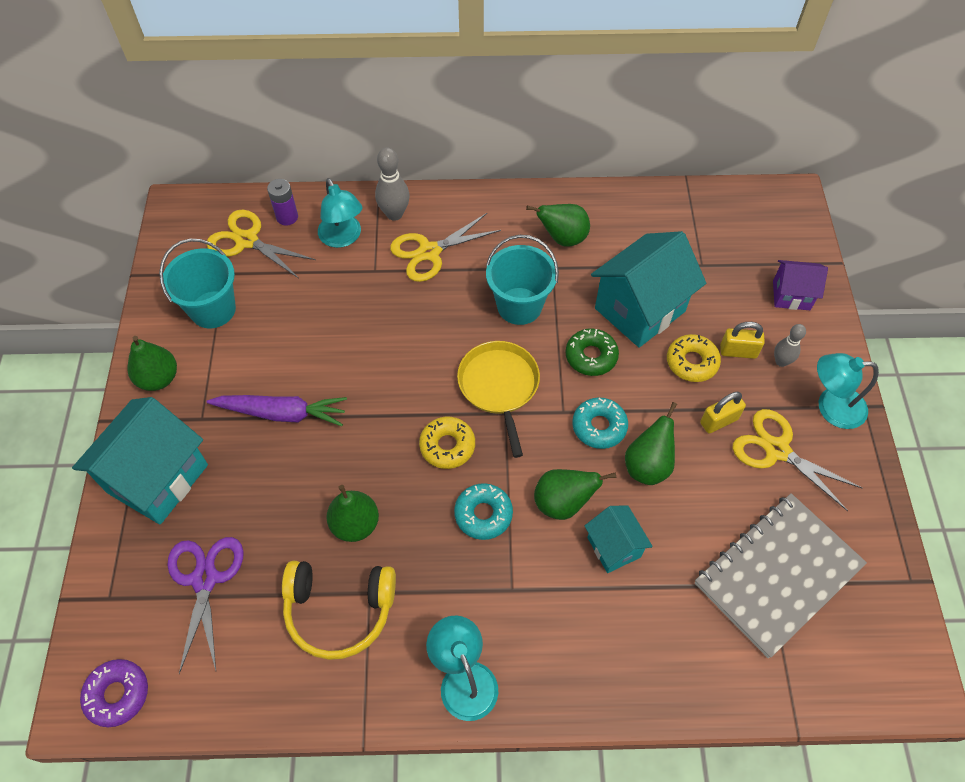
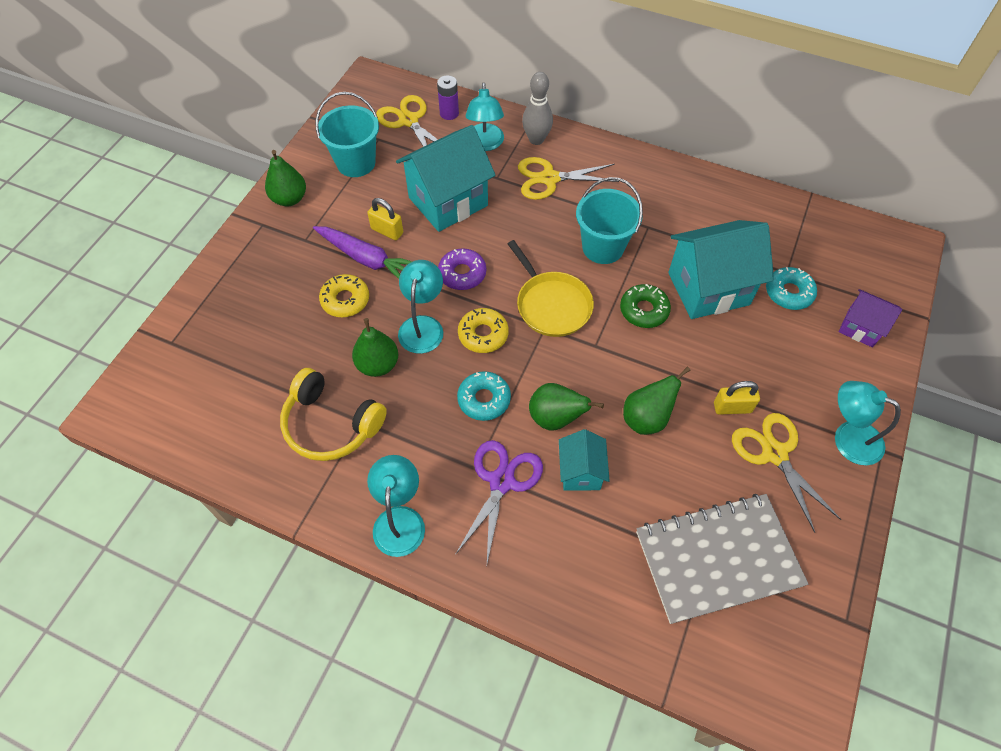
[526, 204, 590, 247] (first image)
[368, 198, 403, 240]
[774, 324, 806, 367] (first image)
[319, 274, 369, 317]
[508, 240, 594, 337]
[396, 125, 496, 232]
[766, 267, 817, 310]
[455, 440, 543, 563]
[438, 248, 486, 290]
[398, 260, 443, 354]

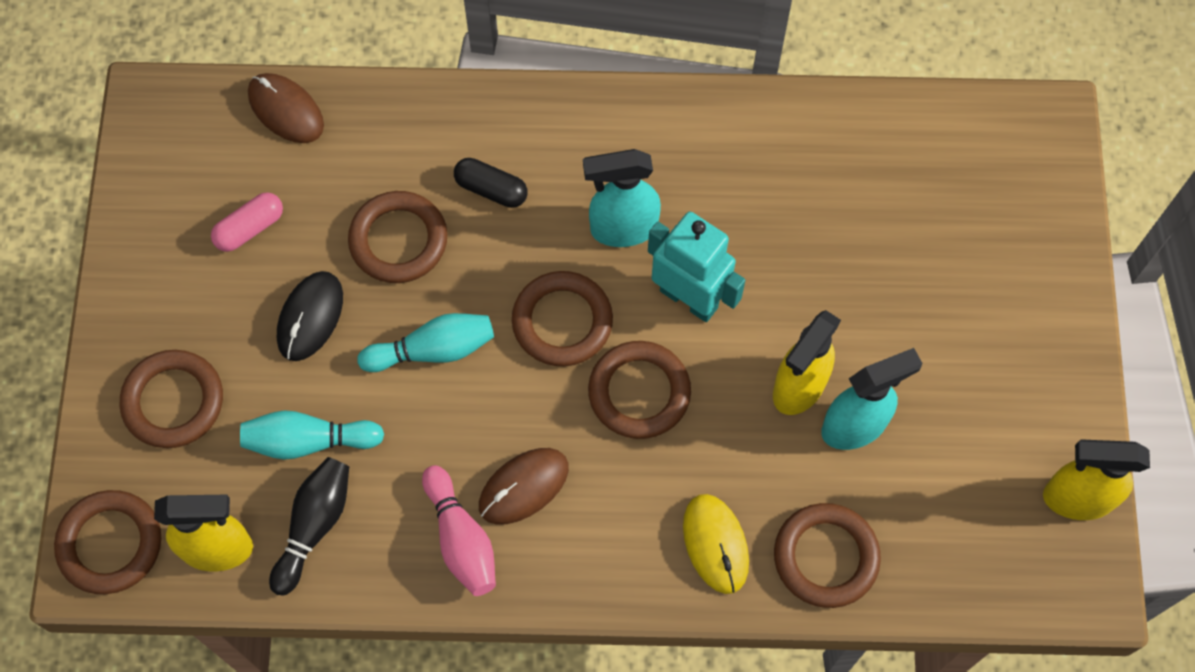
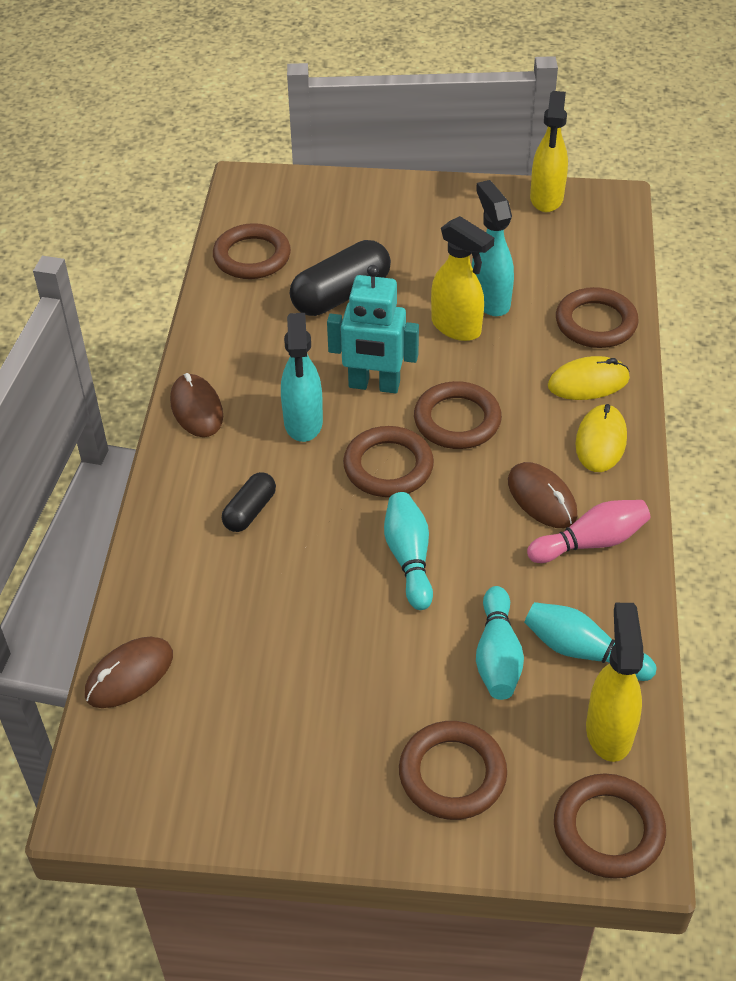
[213, 223, 291, 279]
[211, 192, 283, 252] (first image)
[327, 265, 419, 393]
[277, 271, 343, 361] (first image)
[524, 602, 656, 681]
[290, 240, 391, 316]
[170, 373, 223, 437]
[575, 404, 627, 472]

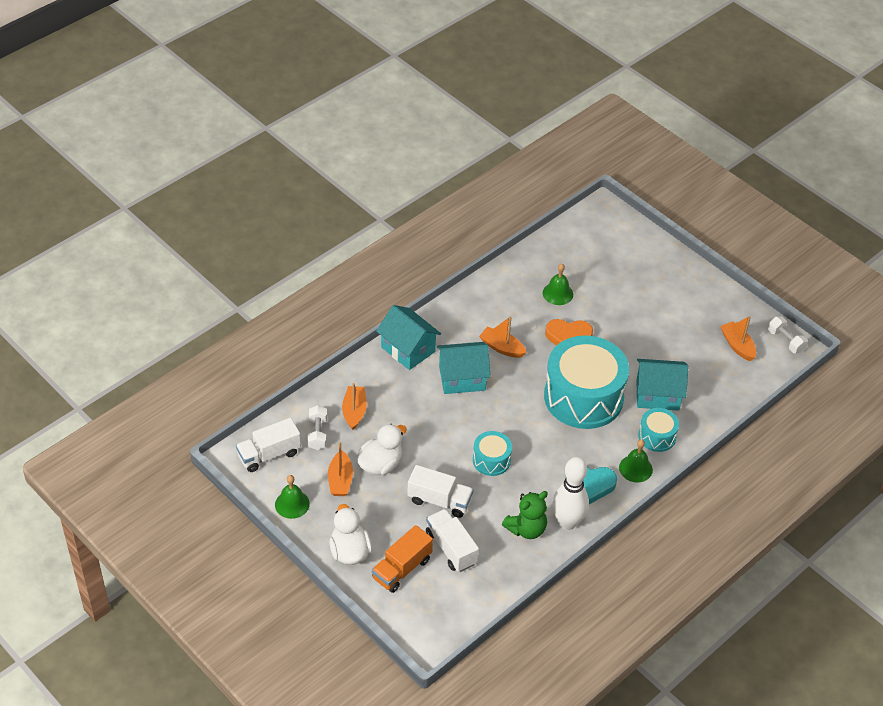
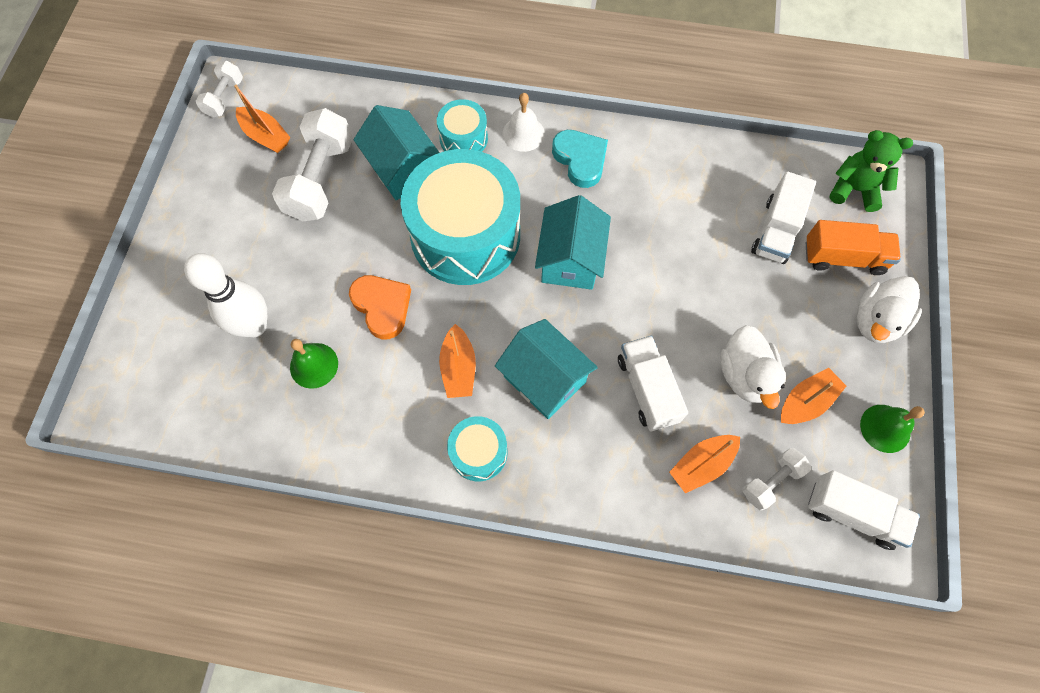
[535, 195, 611, 290]
[234, 85, 290, 153]
[720, 325, 786, 409]
[447, 416, 507, 481]
[503, 93, 545, 152]
[184, 253, 267, 337]
[618, 336, 688, 432]
[829, 130, 913, 212]
[272, 108, 353, 221]

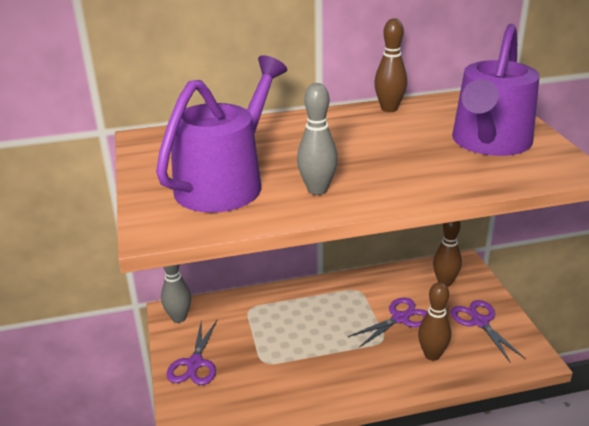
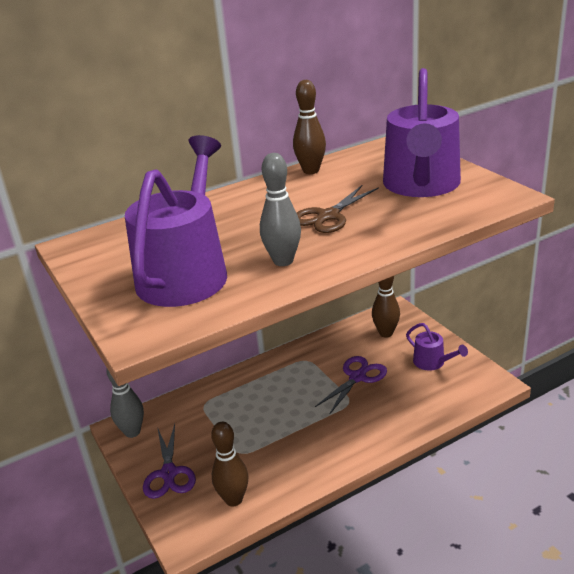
[211, 422, 248, 507]
[406, 323, 468, 371]
[297, 185, 379, 233]

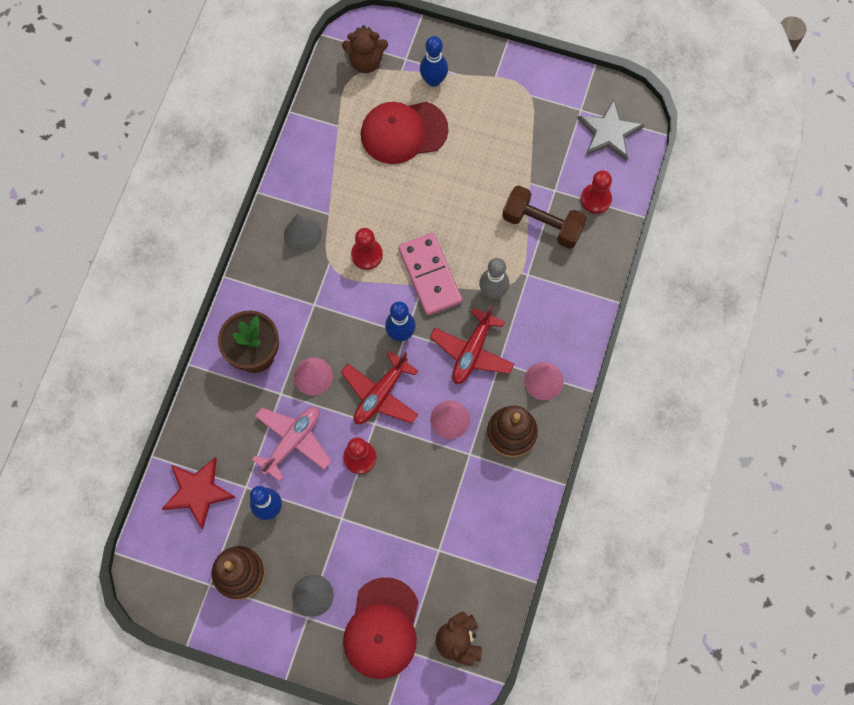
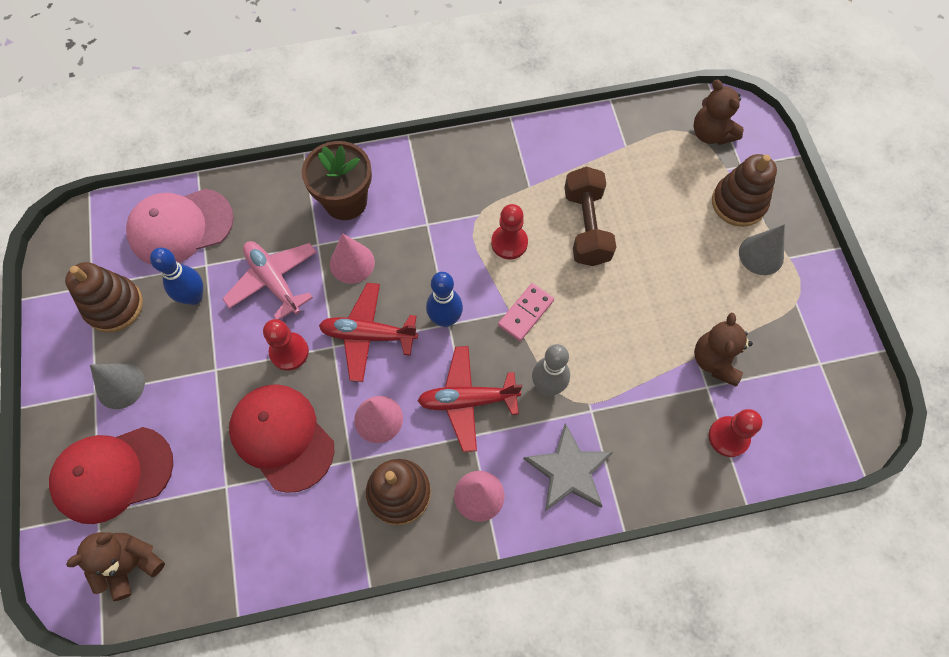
[712, 154, 777, 227]
[524, 423, 613, 511]
[229, 384, 334, 493]
[564, 167, 616, 266]
[739, 224, 785, 275]
[498, 283, 554, 341]
[222, 241, 317, 320]
[126, 189, 234, 265]
[694, 313, 753, 386]

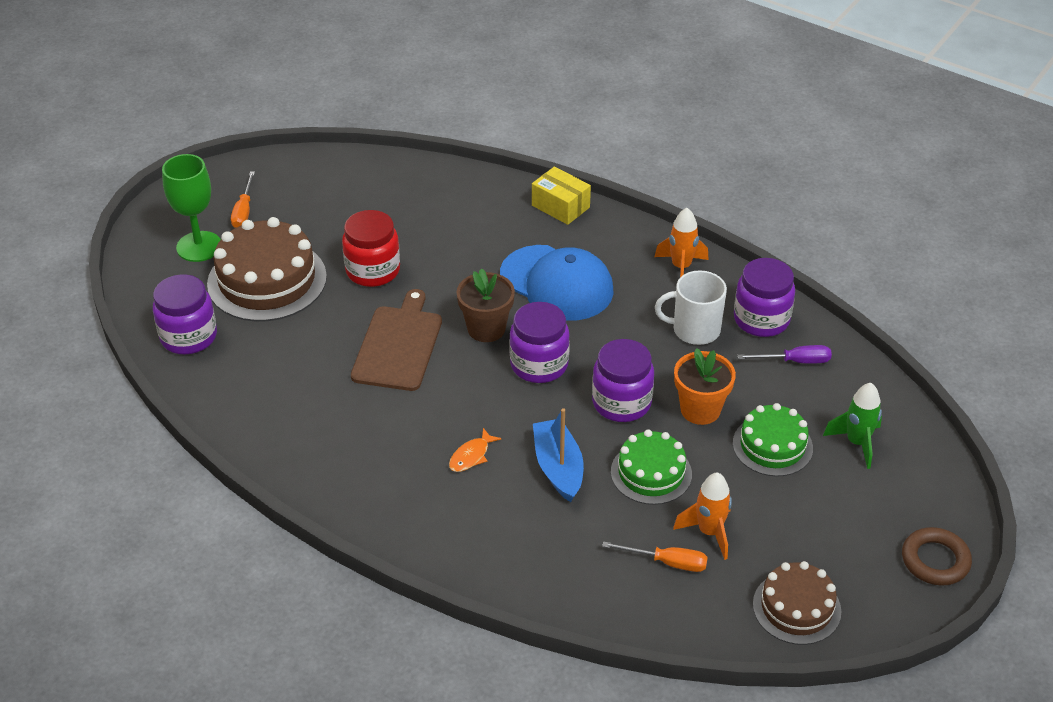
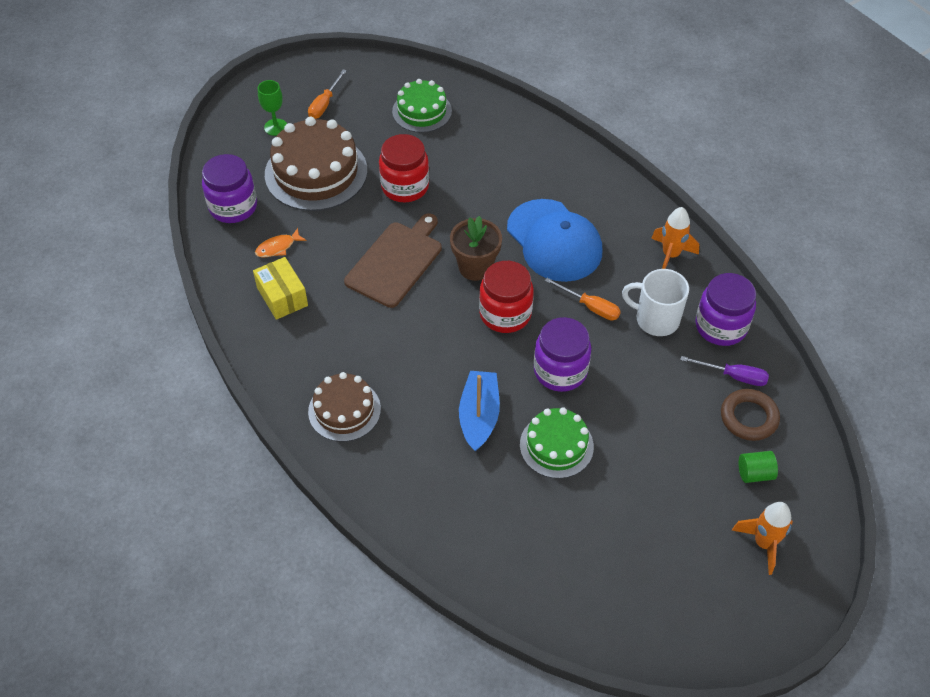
[258, 80, 287, 136]
[253, 257, 308, 320]
[479, 261, 534, 333]
[674, 348, 736, 425] (first image)
[739, 451, 778, 483]
[392, 79, 452, 133]
[255, 228, 307, 258]
[732, 502, 793, 575]
[721, 389, 780, 441]
[545, 278, 621, 320]
[308, 372, 381, 442]

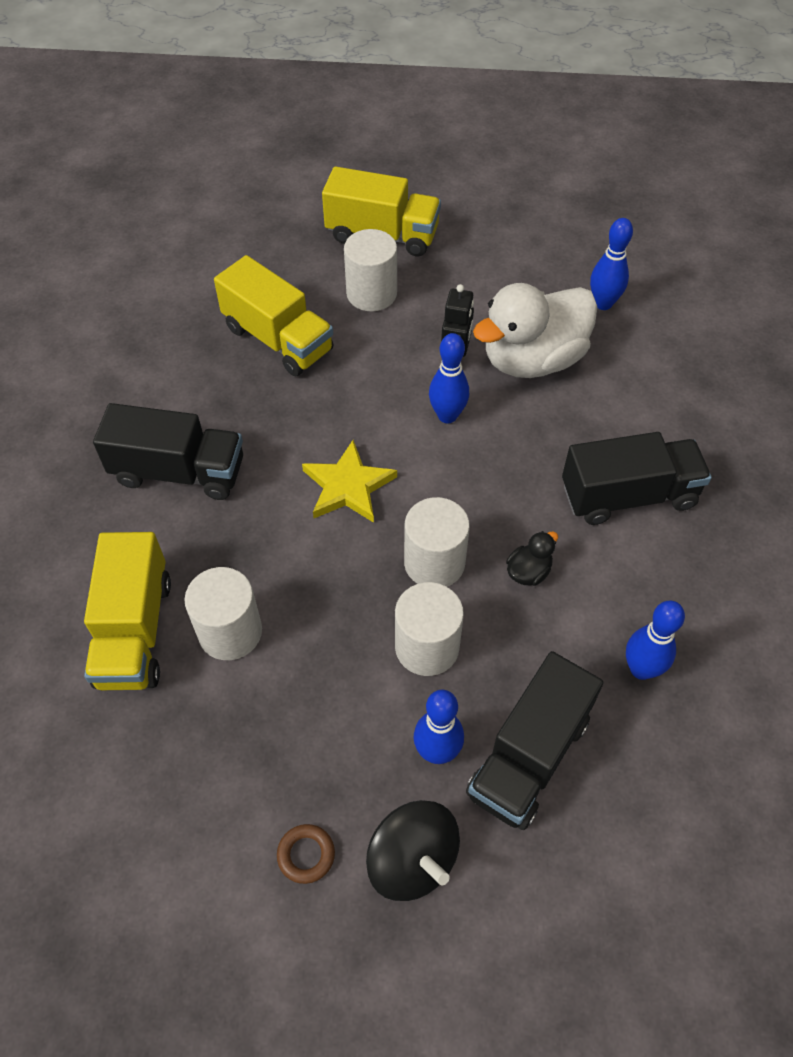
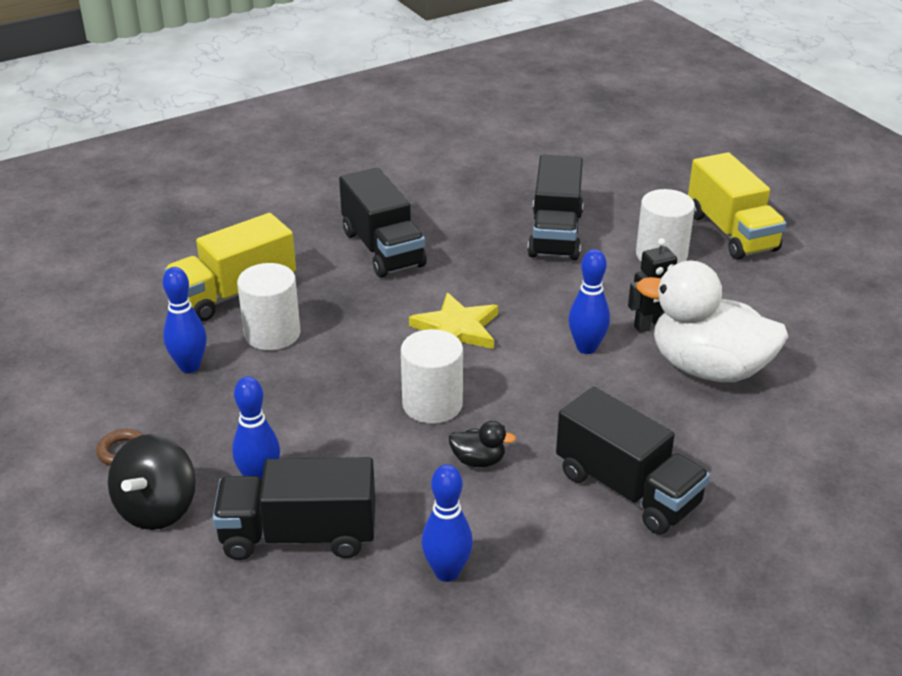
[163, 267, 206, 373]
[527, 155, 583, 260]
[395, 582, 464, 676] (first image)

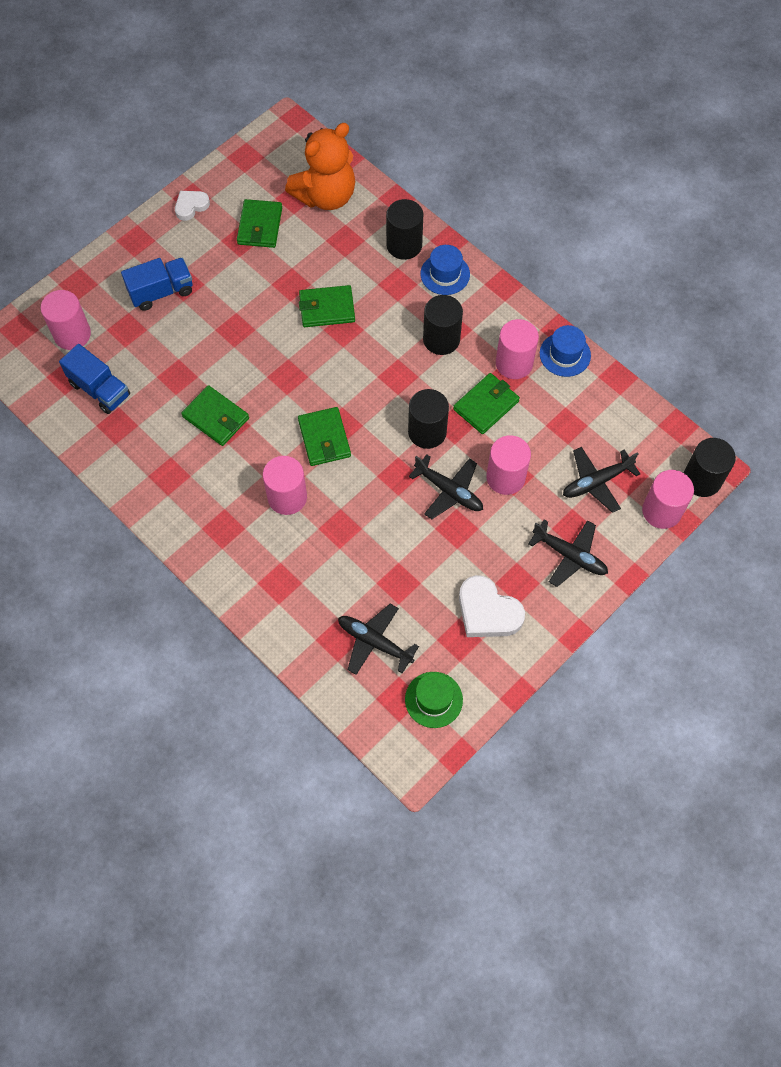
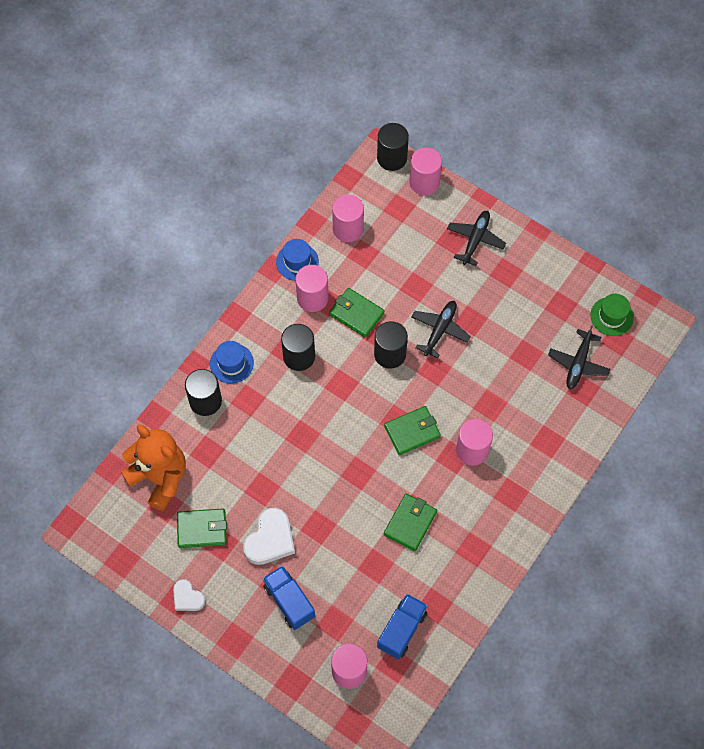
[299, 285, 355, 327] (first image)
[332, 194, 364, 242]
[563, 447, 640, 513] (first image)
[243, 508, 295, 565]

